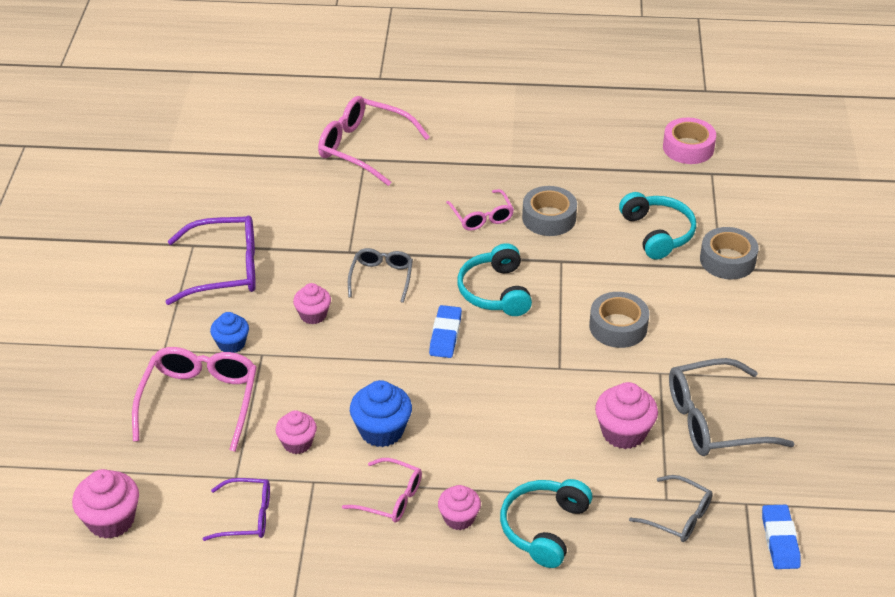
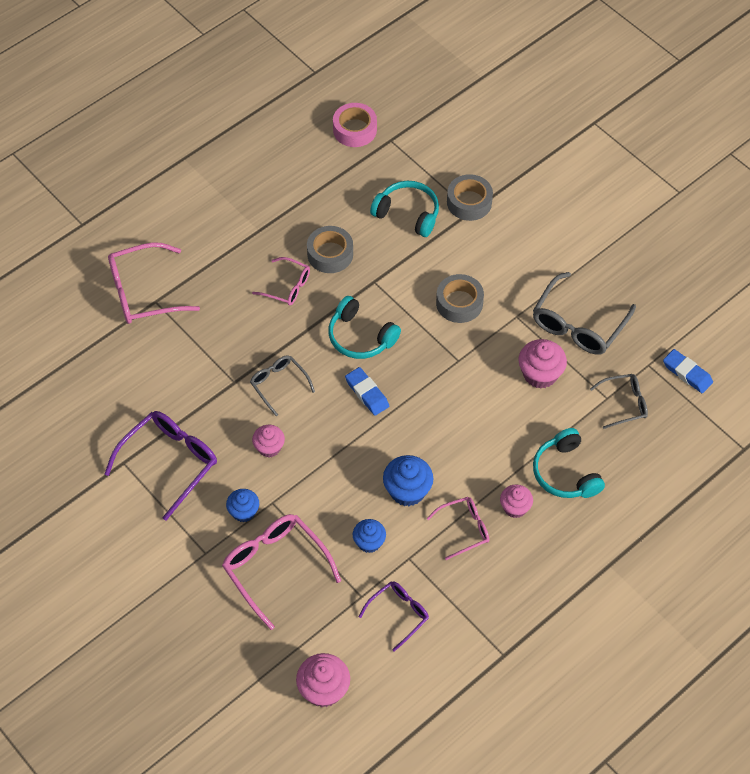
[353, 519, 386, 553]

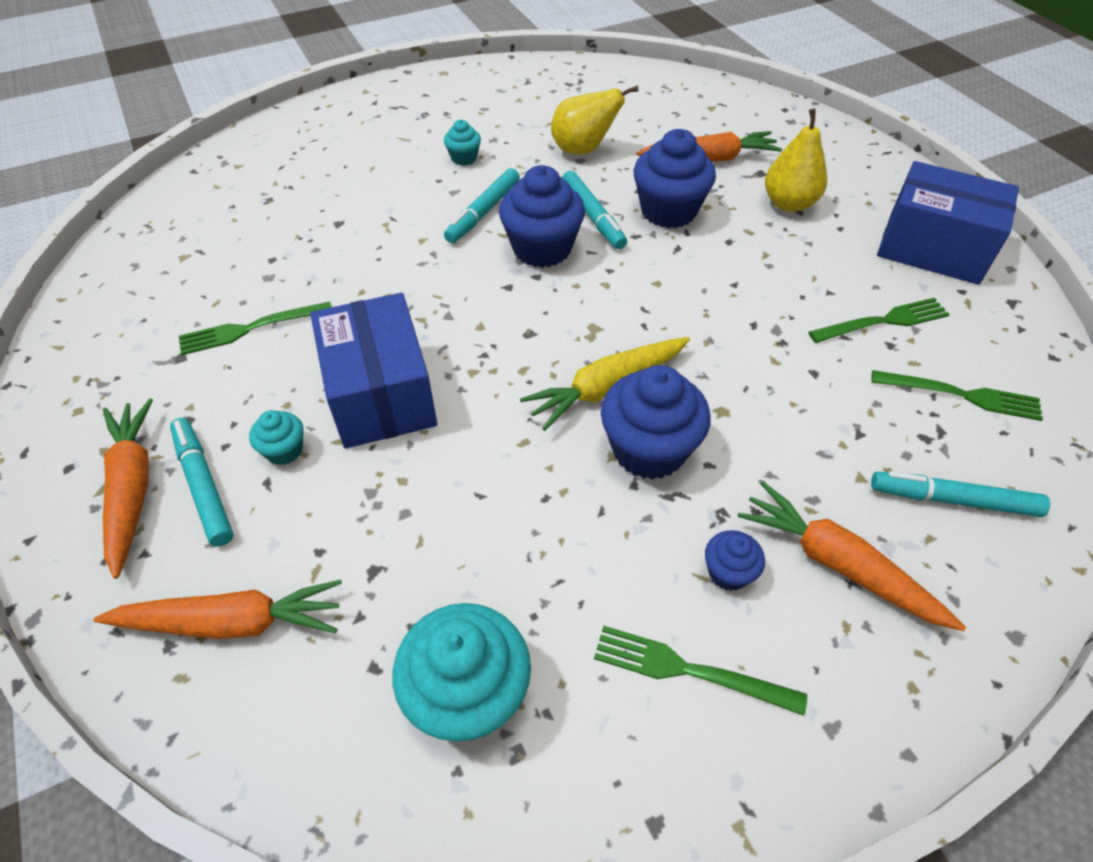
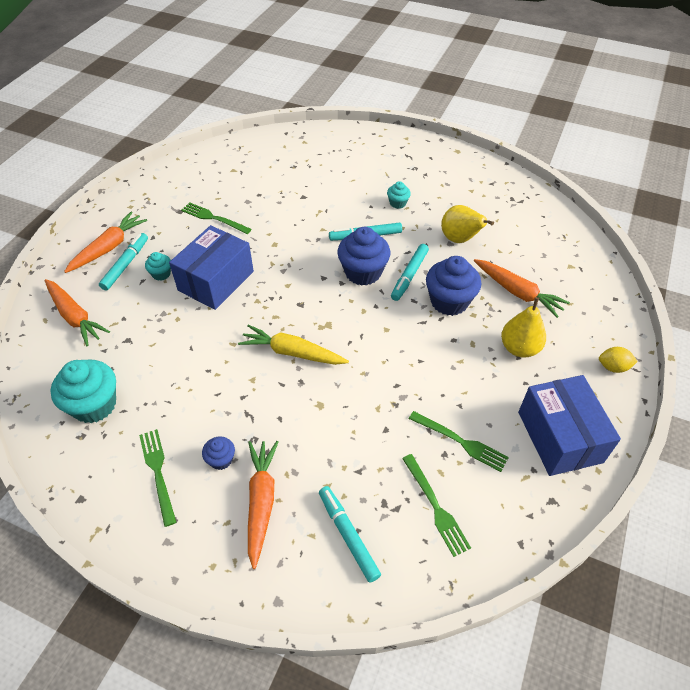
[601, 365, 710, 480] (first image)
[599, 347, 638, 373]

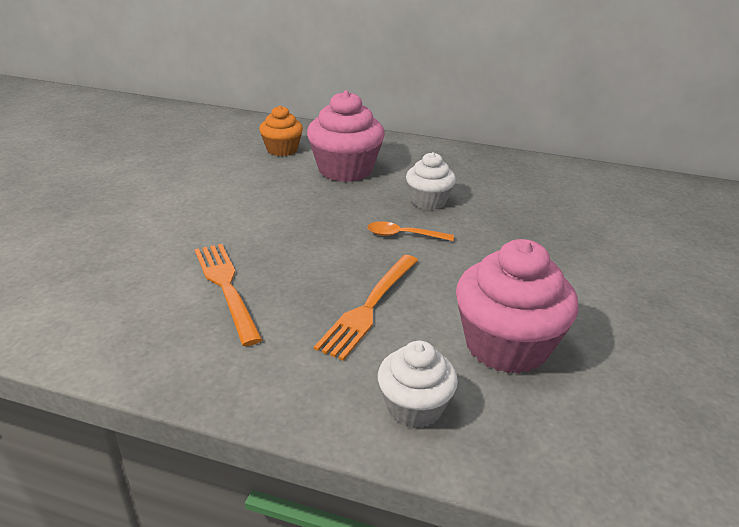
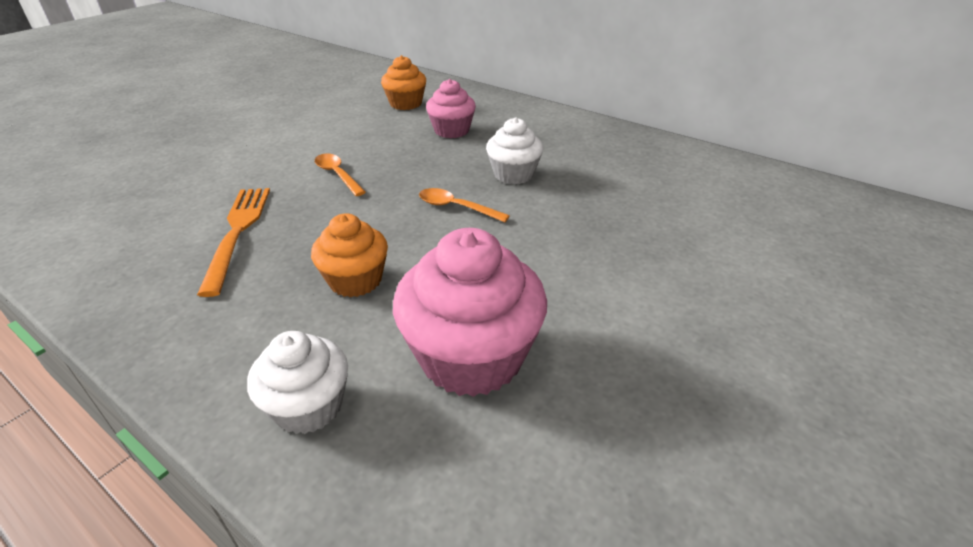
[426, 79, 476, 138]
[311, 213, 388, 297]
[315, 154, 366, 196]

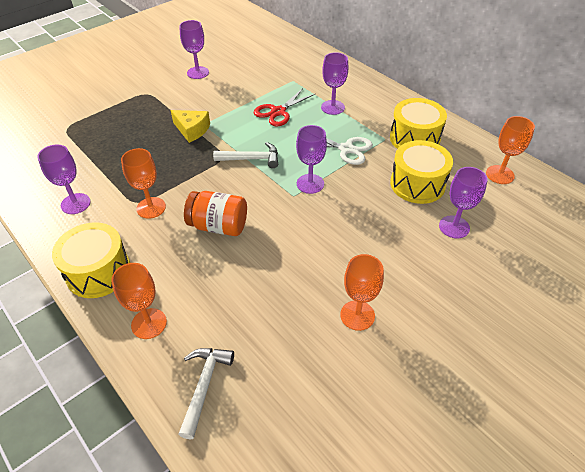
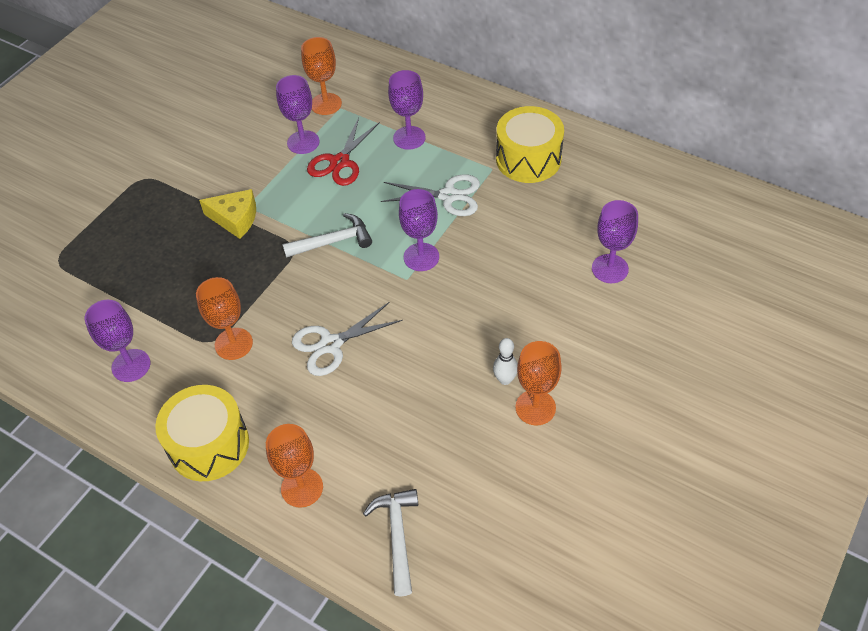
[276, 75, 319, 154]
[301, 37, 342, 115]
[390, 140, 453, 204] (first image)
[292, 302, 403, 376]
[493, 338, 518, 385]

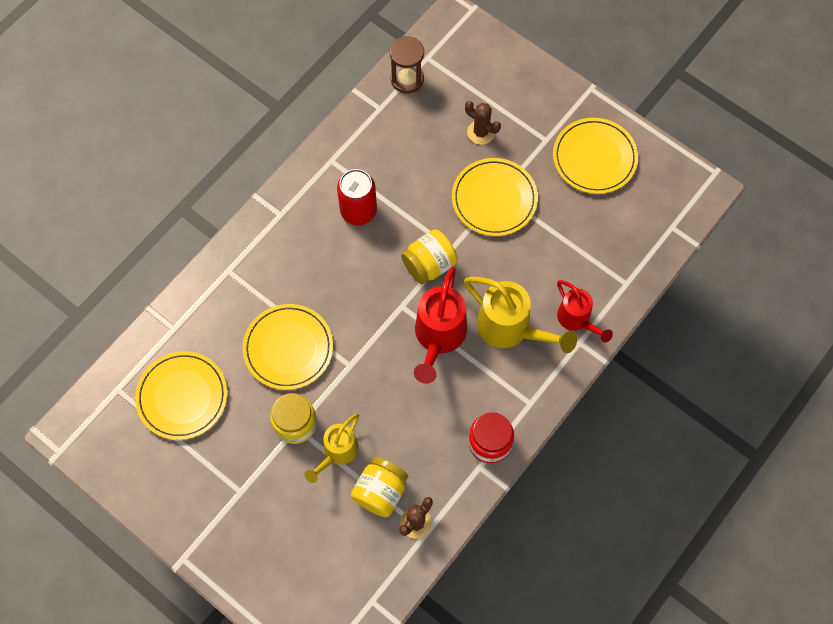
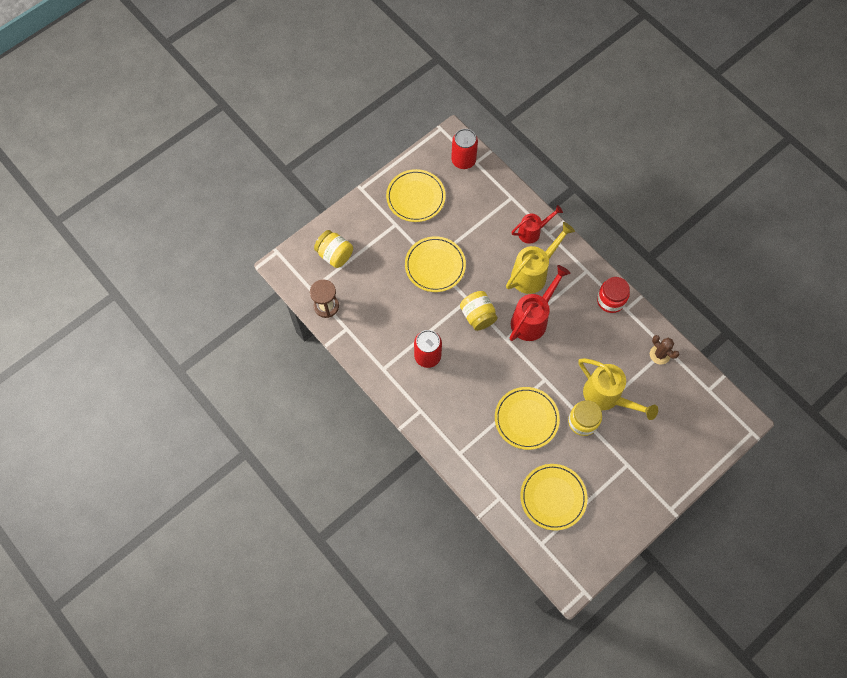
[465, 101, 501, 145] (first image)
[510, 265, 571, 341]
[578, 358, 658, 420]
[314, 230, 353, 268]
[451, 129, 478, 169]

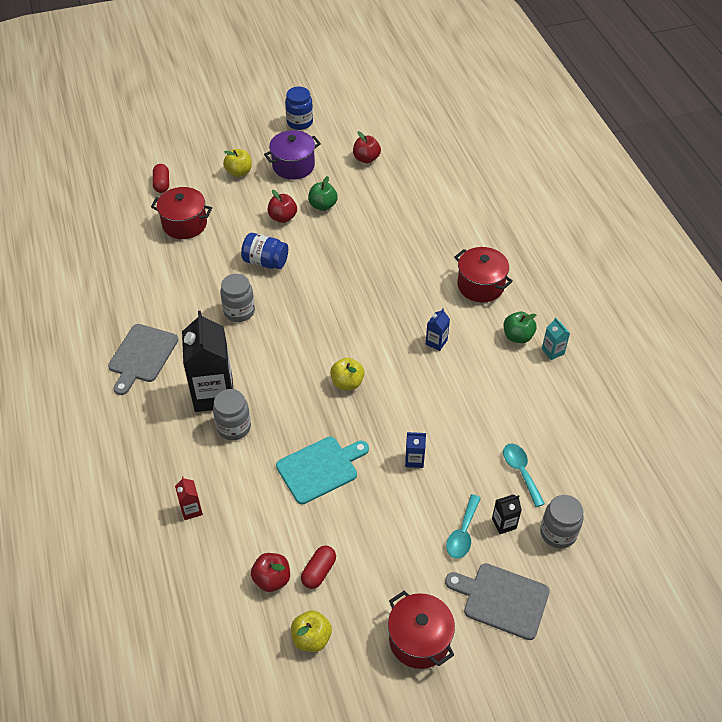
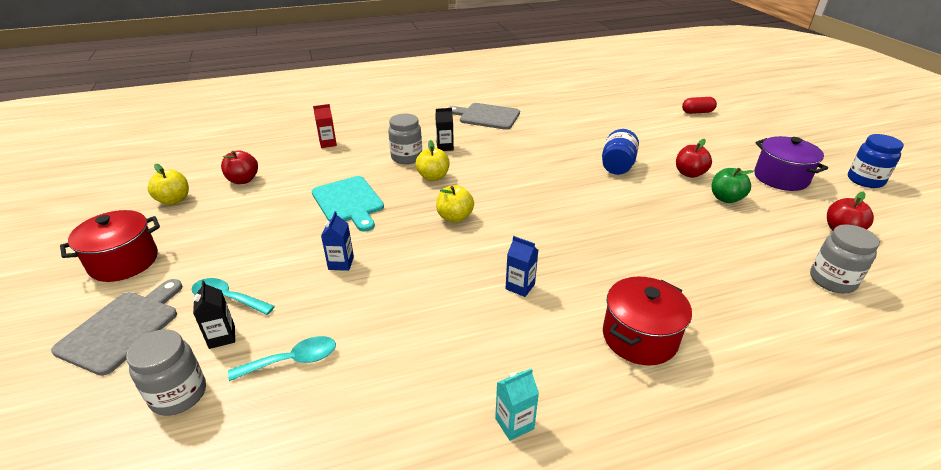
[415, 140, 450, 181]
[151, 187, 212, 239] (first image)
[810, 224, 880, 293]
[435, 108, 454, 151]
[504, 312, 537, 343] (first image)
[301, 546, 336, 589] (first image)

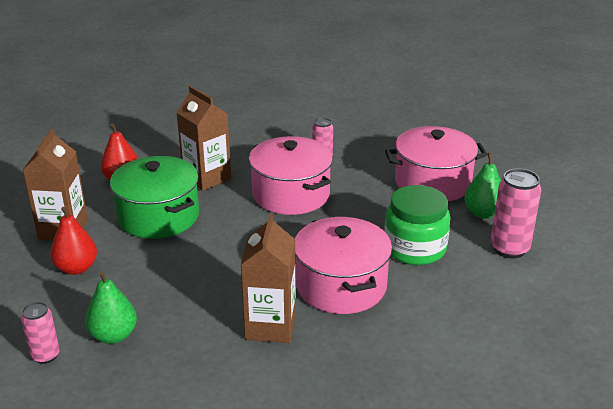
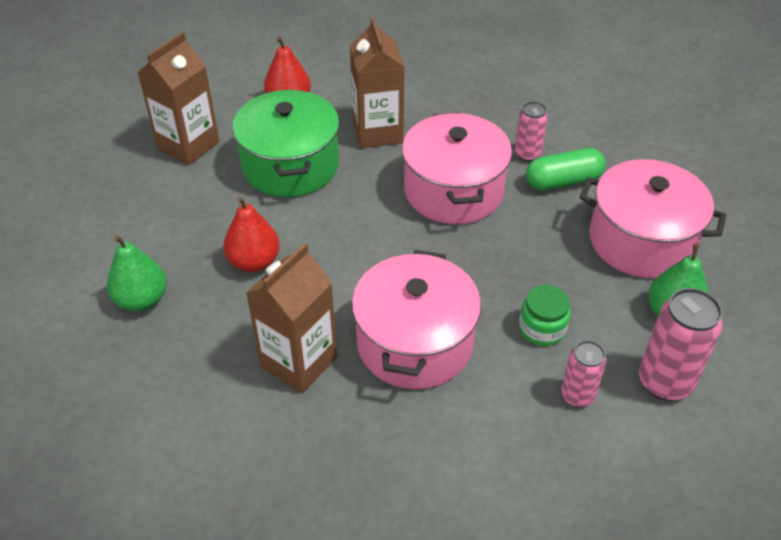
[519, 285, 571, 346]
[223, 197, 280, 272]
[561, 340, 606, 408]
[526, 148, 606, 191]

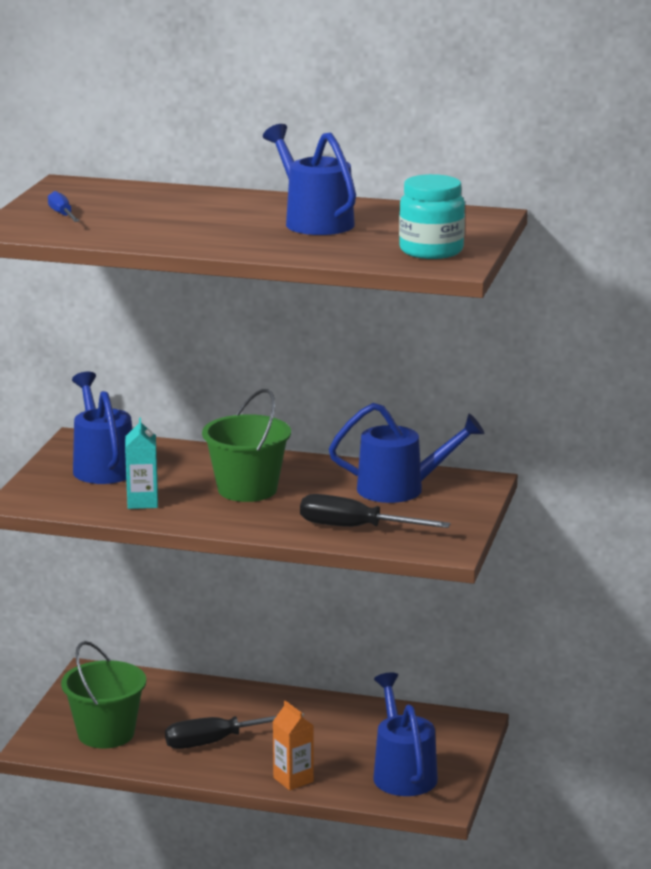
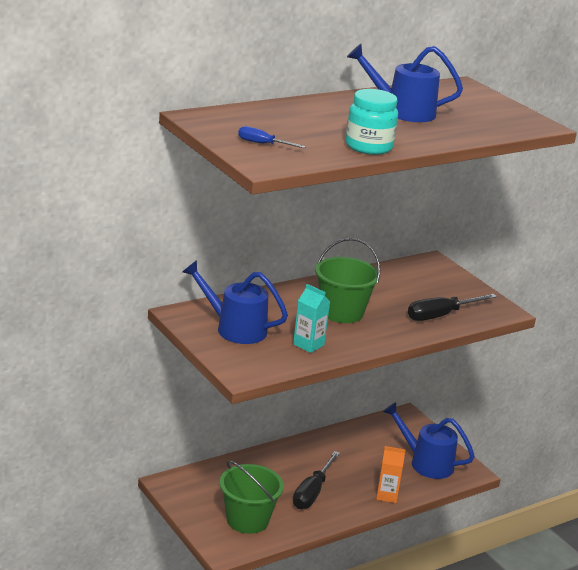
[346, 89, 398, 155]
[329, 403, 484, 503] (first image)

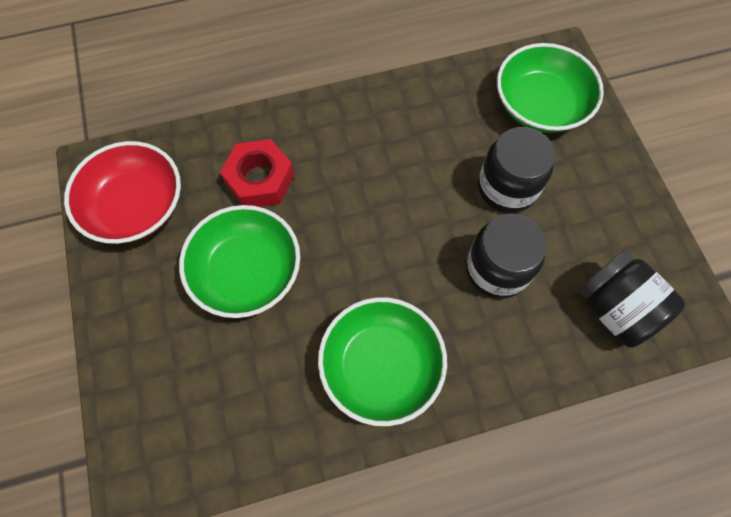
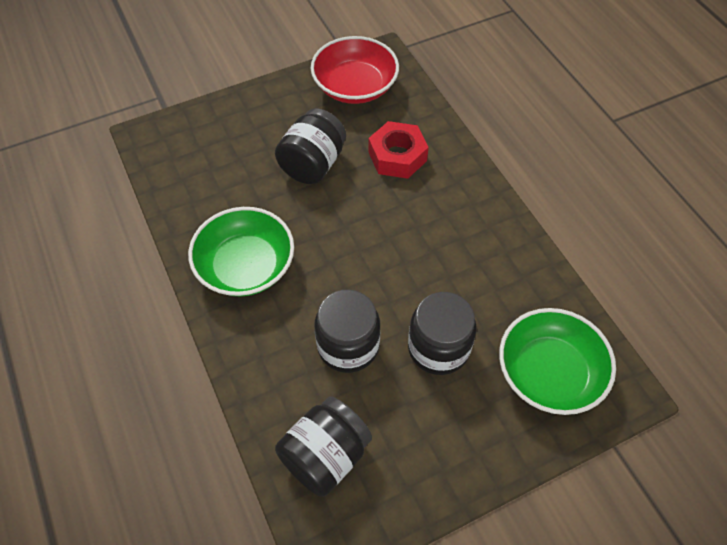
[275, 108, 346, 184]

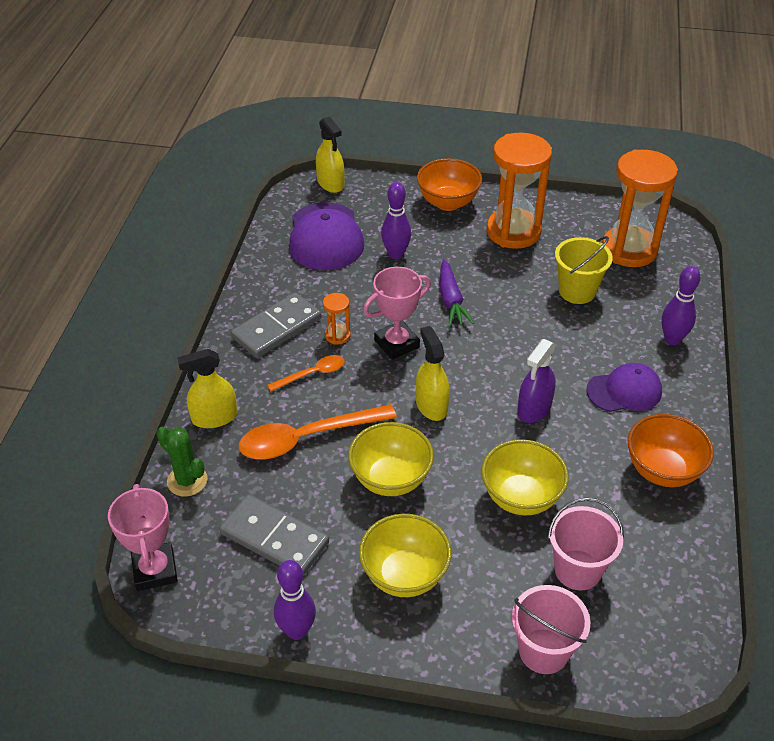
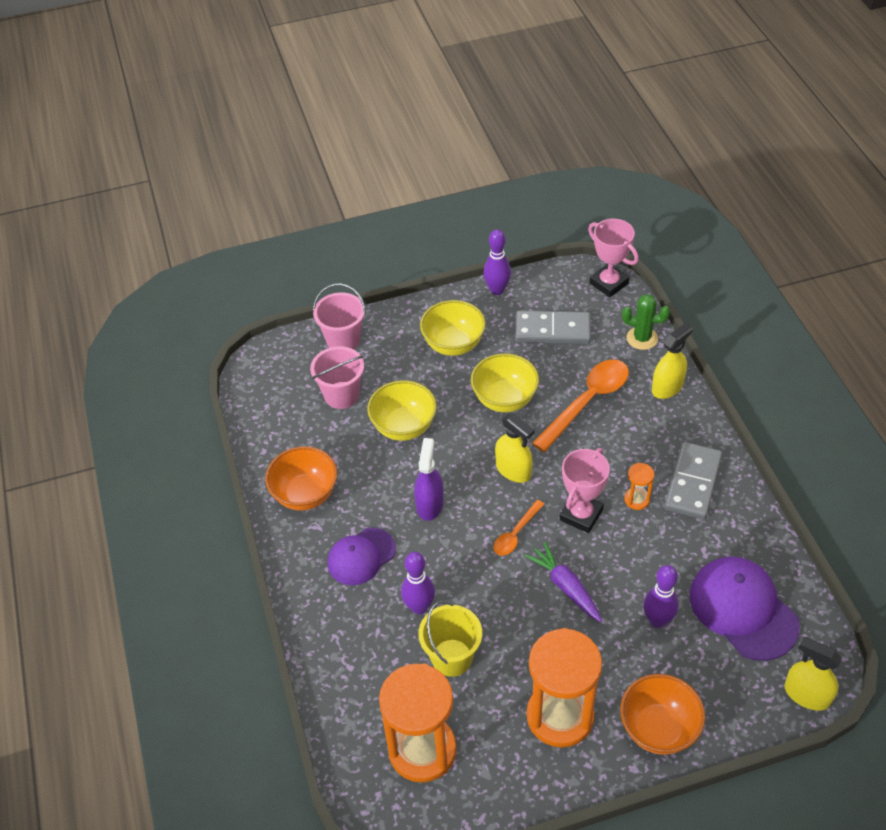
[401, 552, 435, 614]
[493, 500, 544, 556]

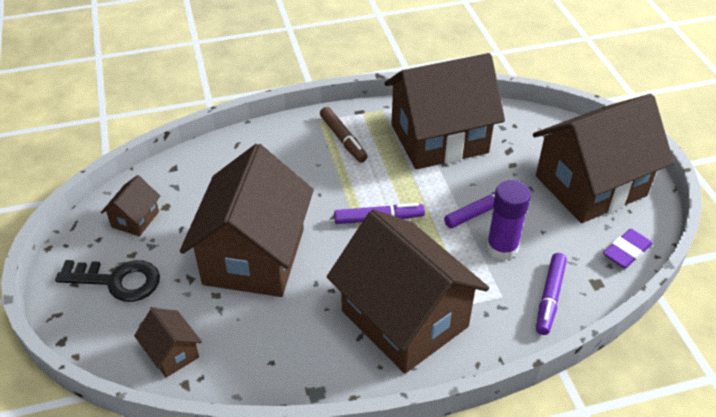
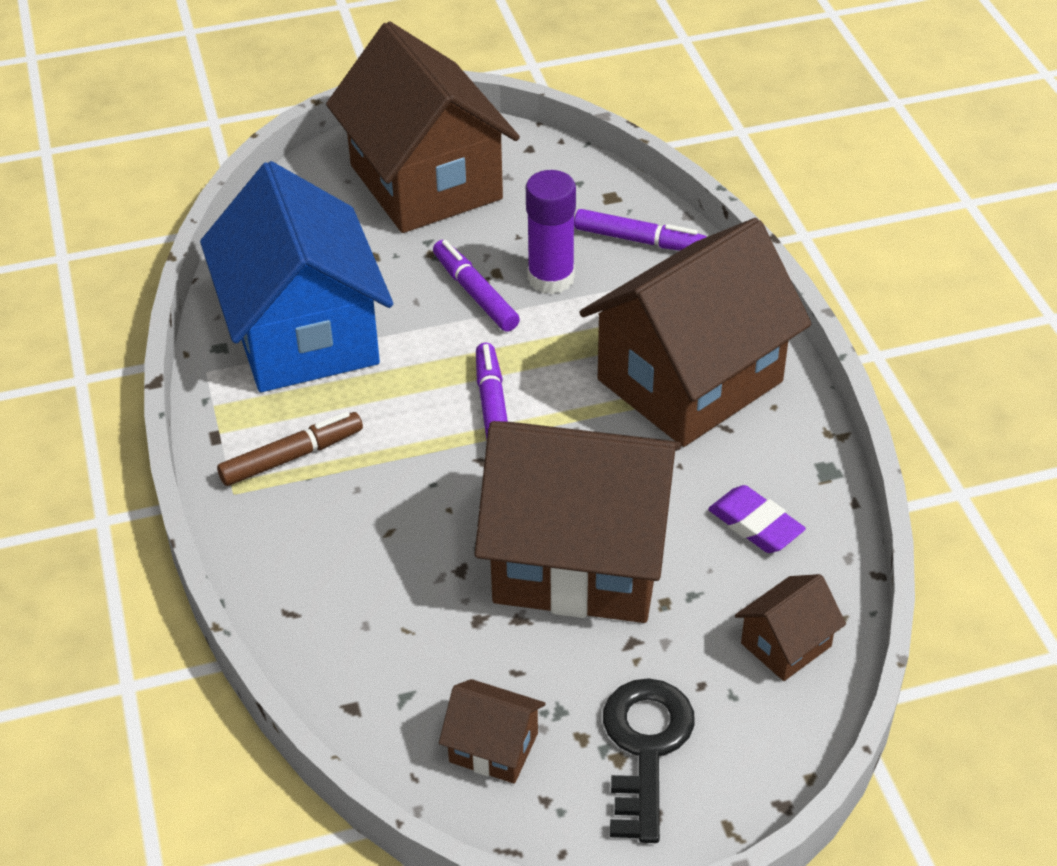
[200, 161, 393, 392]
[708, 485, 806, 553]

